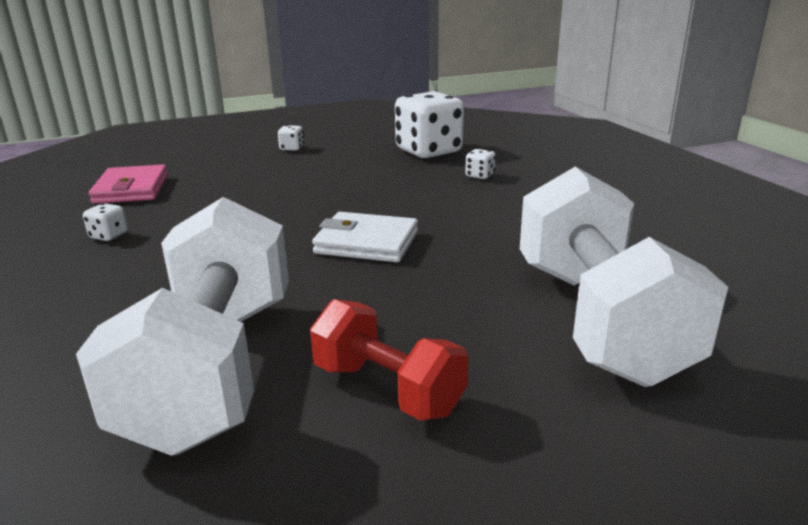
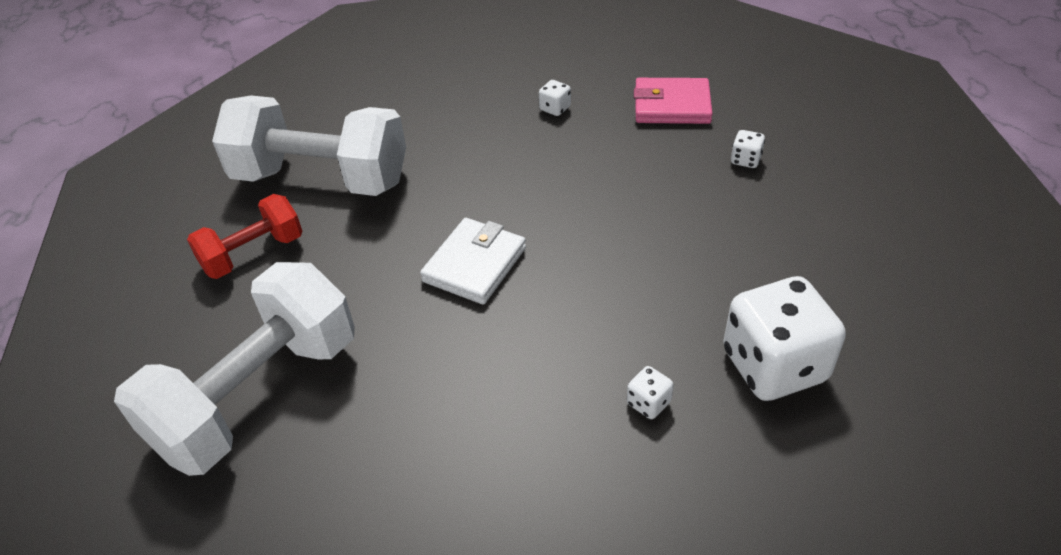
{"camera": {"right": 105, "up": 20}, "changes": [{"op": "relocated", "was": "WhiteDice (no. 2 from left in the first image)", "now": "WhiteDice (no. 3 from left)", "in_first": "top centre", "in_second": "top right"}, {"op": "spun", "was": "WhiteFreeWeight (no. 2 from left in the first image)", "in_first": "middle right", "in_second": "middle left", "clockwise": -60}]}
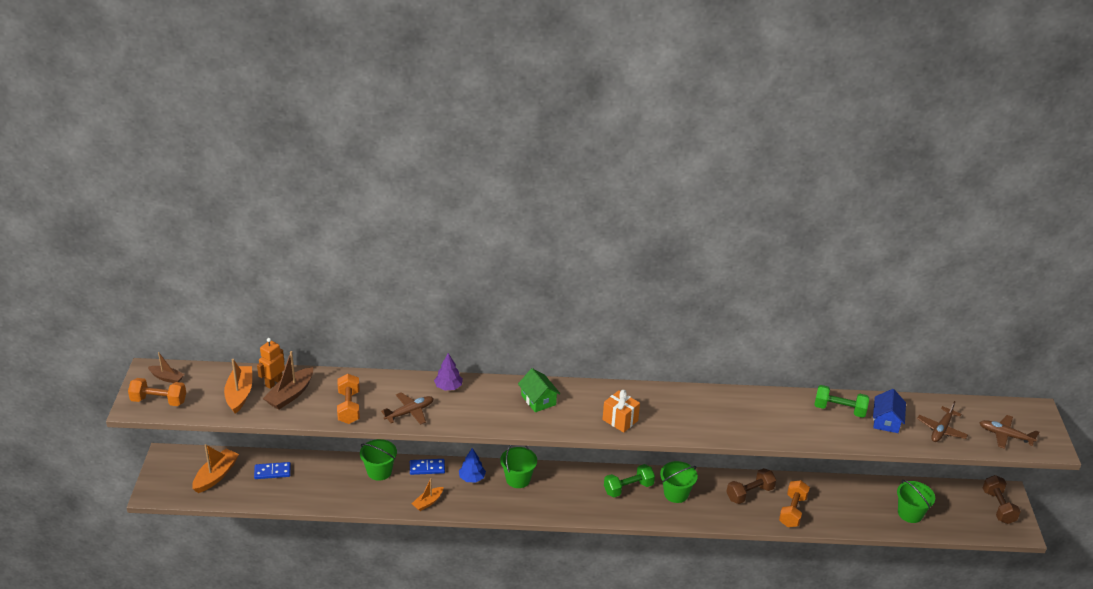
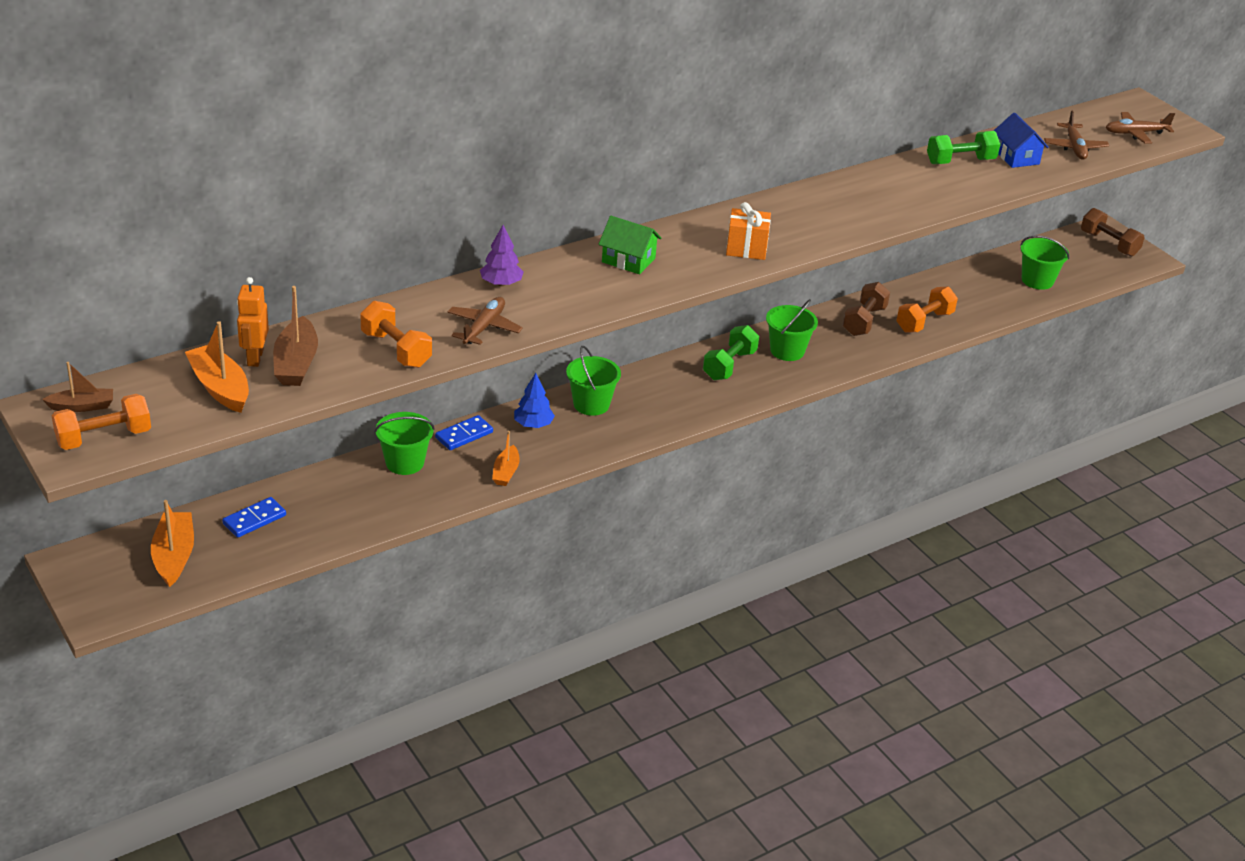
{"camera": {"right": -35, "up": 0}, "changes": [{"op": "spun", "was": "BrightOrangeFreeWeight (no. 3 from left)", "in_first": "bottom right", "in_second": "middle right", "clockwise": 60}]}
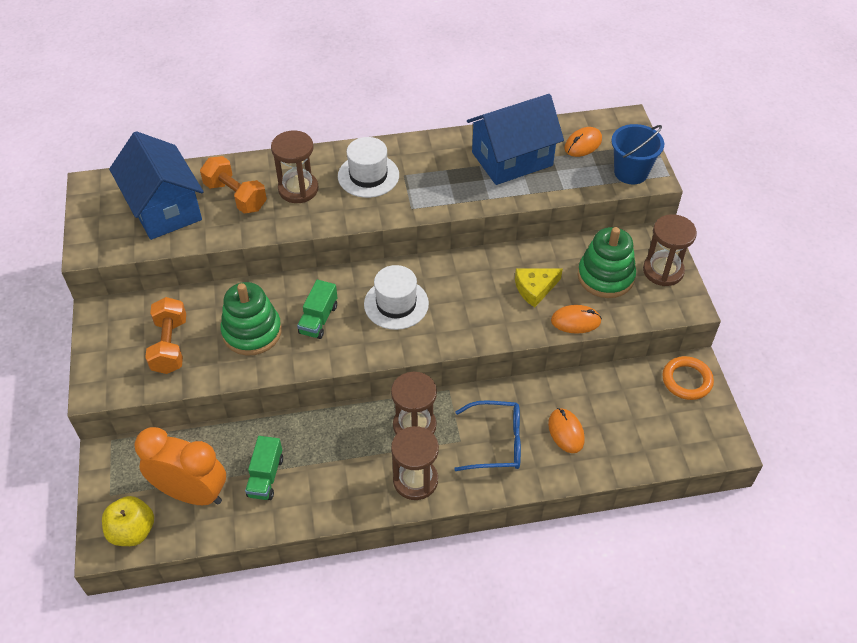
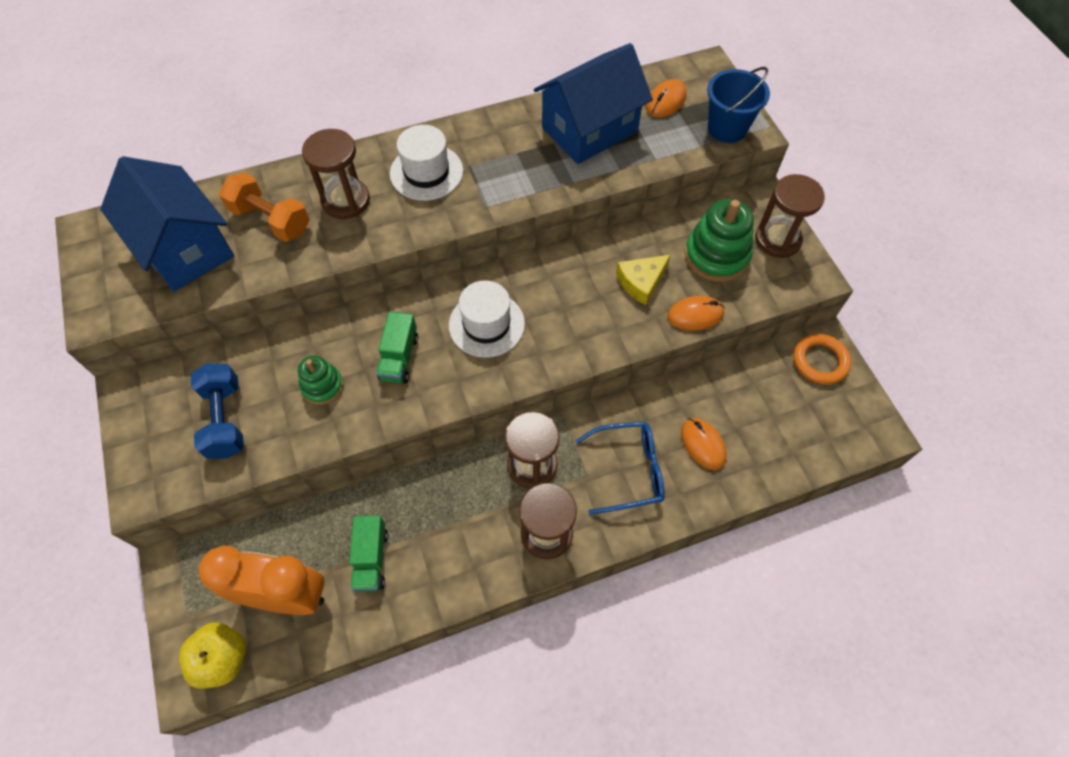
{"camera": {"right": -10, "up": 10}, "changes": [{"op": "colour", "was": "BrightOrangeFreeWeight (no. 1 from left)", "now": "CobaltFreeWeight", "in_first": "middle left", "in_second": "middle left"}, {"op": "size", "was": "LeafGreenStackingToy (no. 1 from left)", "in_first": "middle left", "in_second": "middle left", "ratio": 0.59}]}
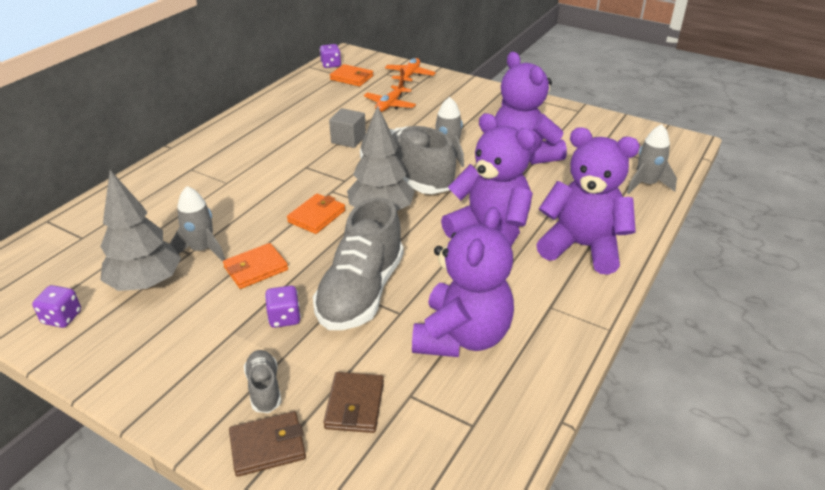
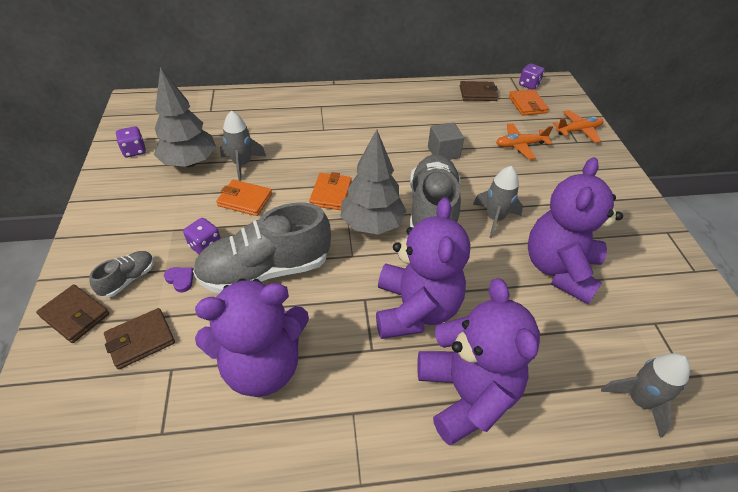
{"camera": {"right": 50, "up": 10}, "changes": [{"op": "spun", "was": "BrightOrangeWallet (no. 2 from left)", "in_first": "centre", "in_second": "centre", "clockwise": -75}, {"op": "appeared", "now": "PurpleHeartShape", "in_second": "middle left"}, {"op": "appeared", "now": "BrownWallet (no. 3 from left)", "in_second": "top centre"}]}
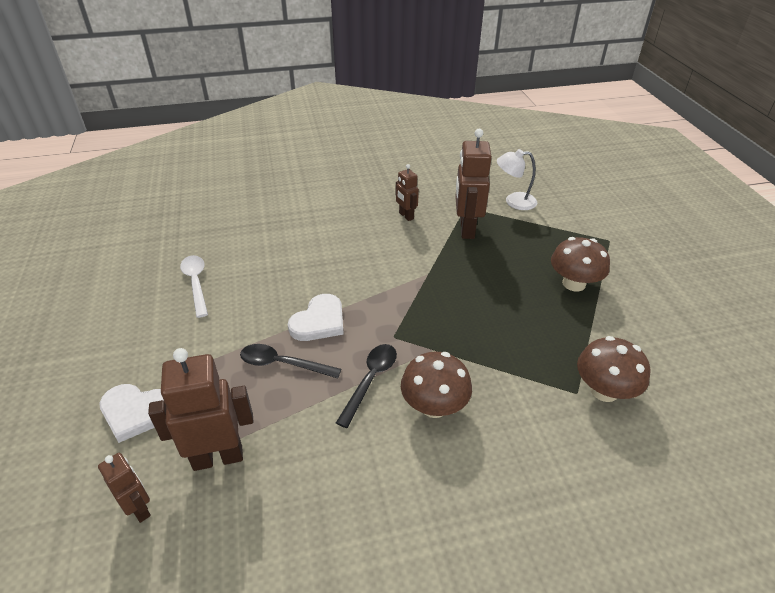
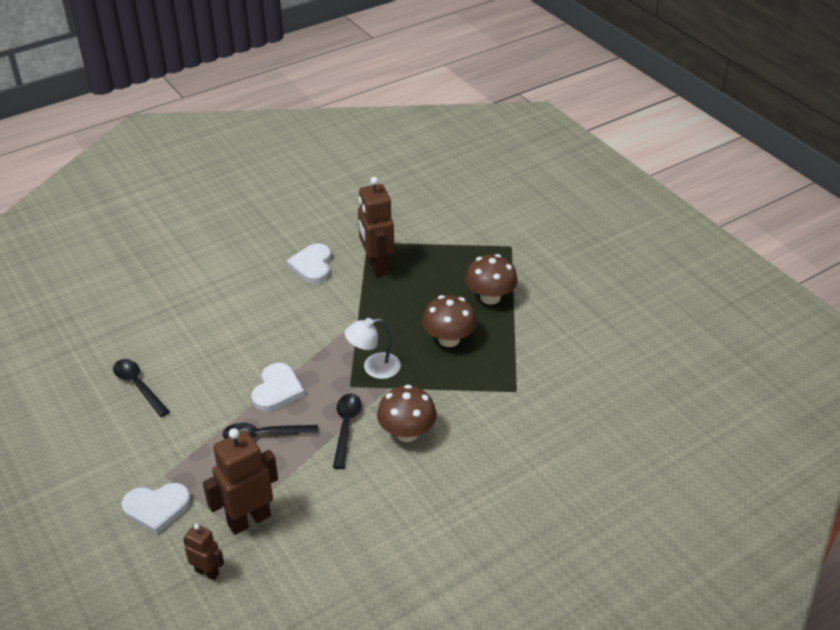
{"camera": {"right": -20, "up": 0}, "changes": [{"op": "colour", "was": "WhiteSpoon", "now": "BlackSpoon (no. 1 from left)", "in_first": "middle left", "in_second": "middle left"}, {"op": "exchanged", "was": "BrownRobot (no. 3 from left)", "now": "WhiteHeartShape (no. 3 from left)", "in_first": "top centre", "in_second": "centre"}, {"op": "relocated", "was": "WhiteLamp", "in_first": "top right", "in_second": "centre"}, {"op": "relocated", "was": "BrownFungus (no. 3 from left in the first image)", "now": "BrownFungus (no. 2 from left)", "in_first": "middle right", "in_second": "centre"}]}
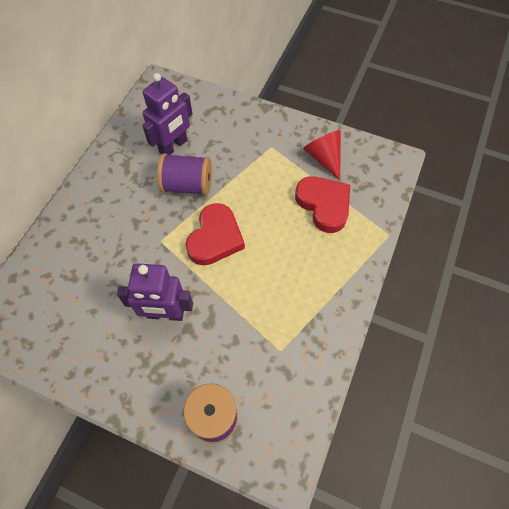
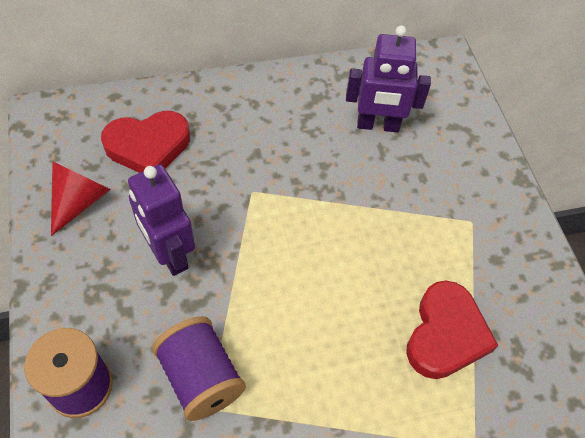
{"camera": {"right": 50, "up": -5}, "changes": [{"op": "relocated", "was": "PurpleReelOfThread (no. 1 from left in the first image)", "now": "PurpleReelOfThread (no. 2 from left)", "in_first": "centre", "in_second": "bottom centre"}, {"op": "relocated", "was": "RedHeartShape (no. 1 from left)", "in_first": "centre", "in_second": "top left"}, {"op": "relocated", "was": "RedCone", "in_first": "top centre", "in_second": "middle left"}]}
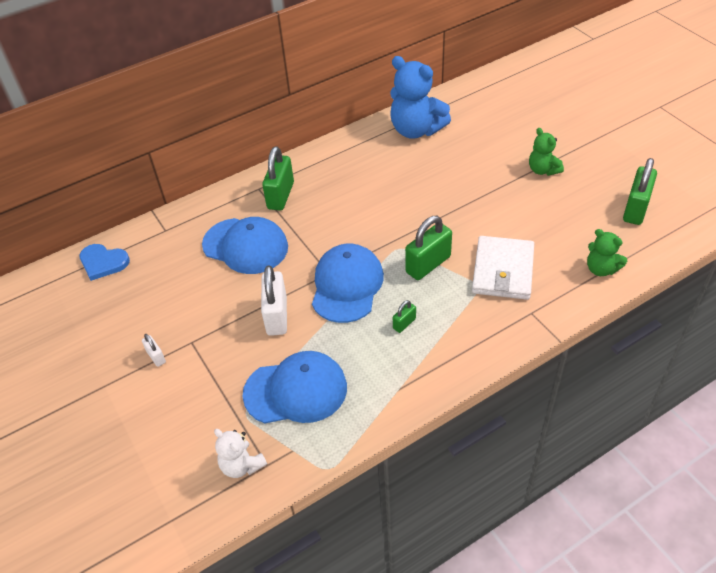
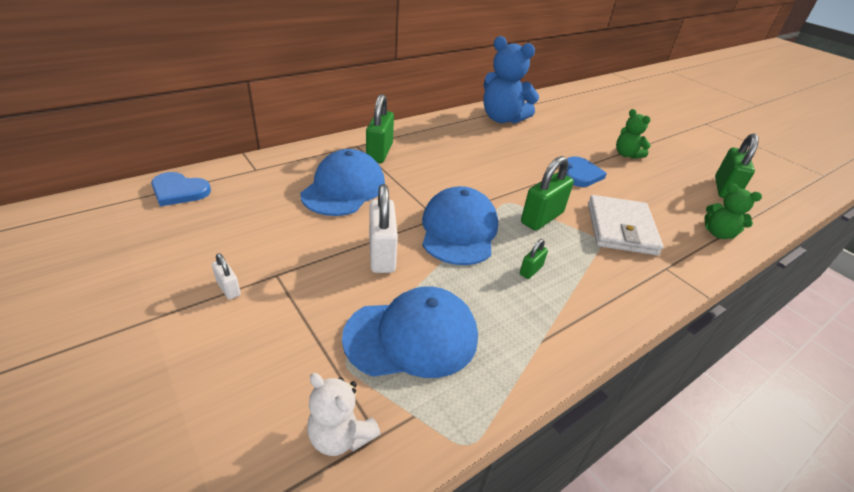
{"camera": {"right": -10, "up": -10}, "changes": [{"op": "spun", "was": "CobaltCap (no. 1 from left)", "in_first": "centre", "in_second": "centre", "clockwise": -90}, {"op": "appeared", "now": "CobaltHeartShape (no. 2 from left)", "in_second": "middle right"}]}
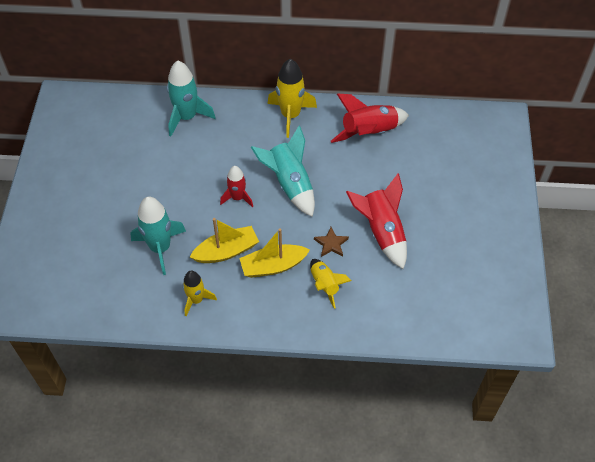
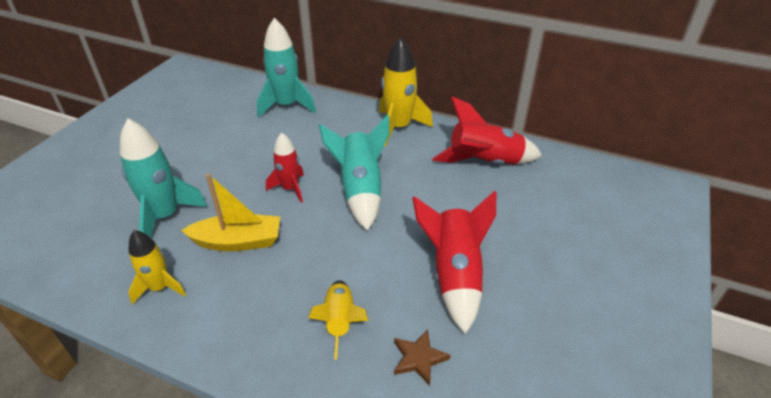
{"camera": {"right": 20, "up": -15}, "changes": [{"op": "missing", "was": "GoldenBoat (no. 2 from left)", "in_first": "centre"}, {"op": "relocated", "was": "BrownStar", "in_first": "centre", "in_second": "bottom centre"}]}
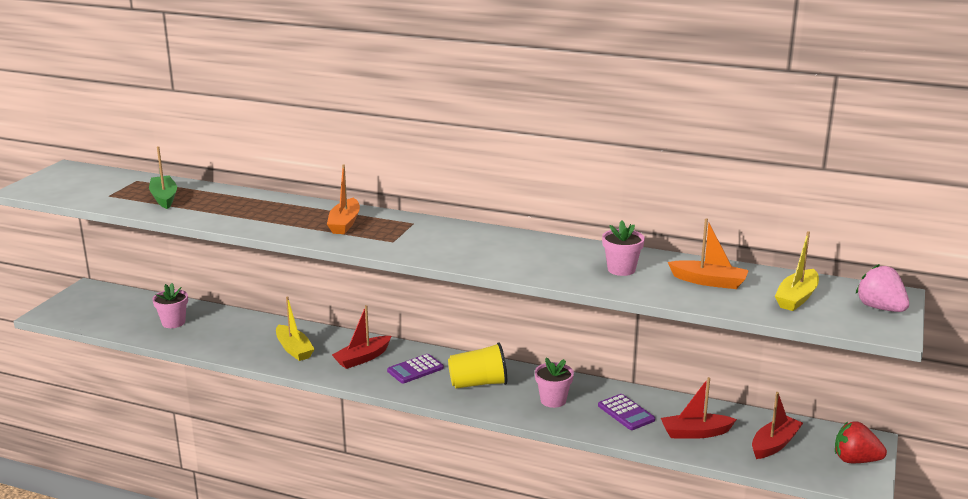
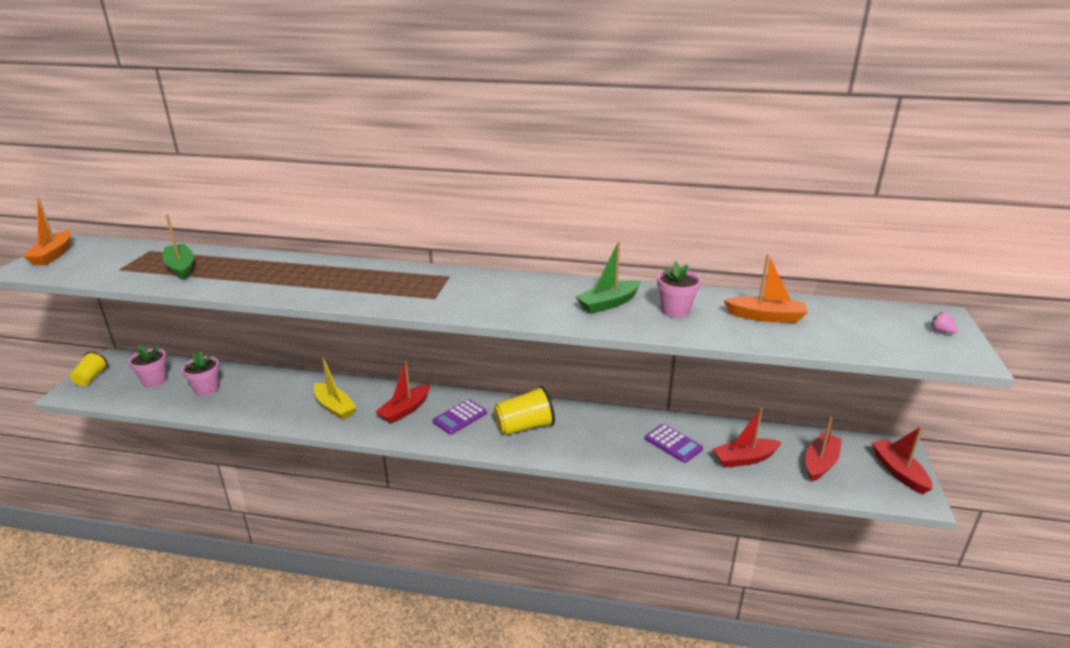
{"camera": {"right": -10, "up": 5}, "changes": [{"op": "relocated", "was": "BrightOrangeBoat (no. 1 from left)", "in_first": "centre", "in_second": "middle left"}, {"op": "relocated", "was": "RosePinkPottedPlant (no. 2 from left in the first image)", "now": "RosePinkPottedPlant (no. 1 from left)", "in_first": "bottom centre", "in_second": "middle left"}, {"op": "missing", "was": "GoldenBoat (no. 2 from left)", "in_first": "middle right"}, {"op": "exchanged", "was": "RedBerry", "now": "RedBoat (no. 4 from left)", "in_first": "bottom right", "in_second": "bottom right"}, {"op": "size", "was": "RosePinkBerry", "in_first": "middle right", "in_second": "middle right", "ratio": 0.47}, {"op": "appeared", "now": "GoldenCup (no. 1 from left)", "in_second": "middle left"}, {"op": "appeared", "now": "LeafGreenBoat (no. 2 from left)", "in_second": "centre"}]}
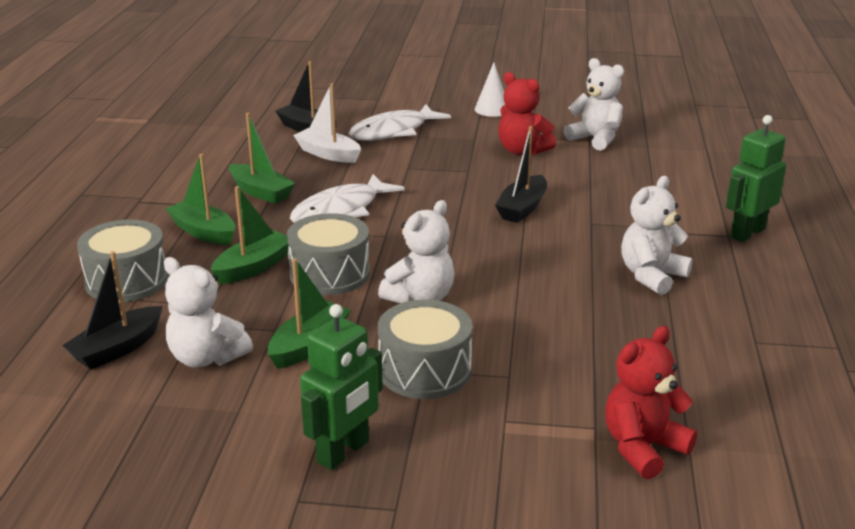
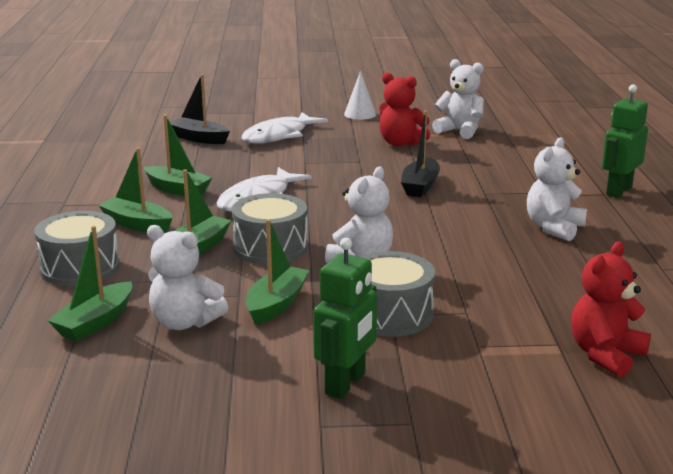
{"camera": {"right": -10, "up": -5}, "changes": [{"op": "colour", "was": "BlackBoat (no. 1 from left)", "now": "LeafGreenBoat (no. 1 from left)", "in_first": "middle left", "in_second": "middle left"}, {"op": "missing", "was": "WhiteBoat", "in_first": "top centre"}]}
